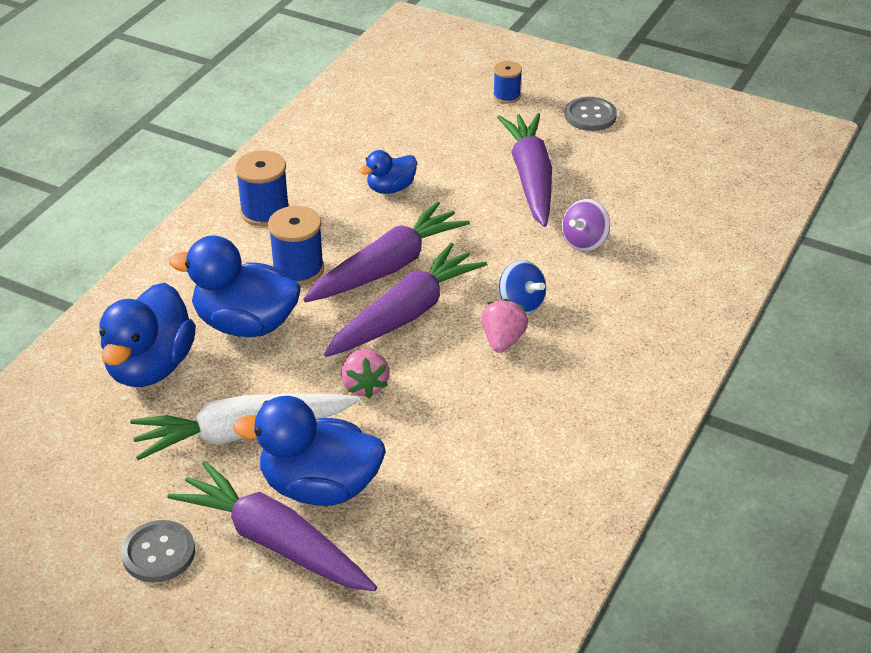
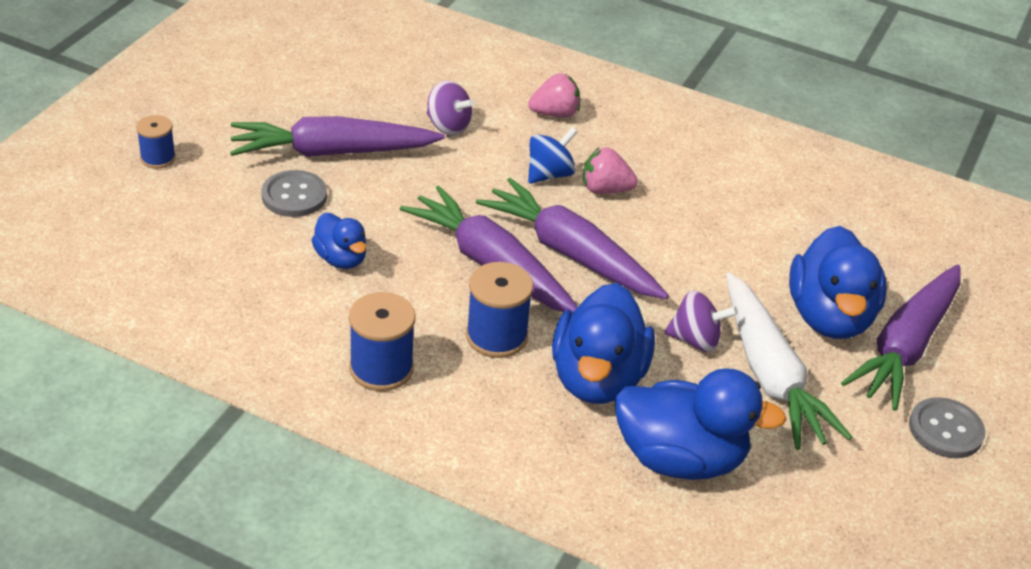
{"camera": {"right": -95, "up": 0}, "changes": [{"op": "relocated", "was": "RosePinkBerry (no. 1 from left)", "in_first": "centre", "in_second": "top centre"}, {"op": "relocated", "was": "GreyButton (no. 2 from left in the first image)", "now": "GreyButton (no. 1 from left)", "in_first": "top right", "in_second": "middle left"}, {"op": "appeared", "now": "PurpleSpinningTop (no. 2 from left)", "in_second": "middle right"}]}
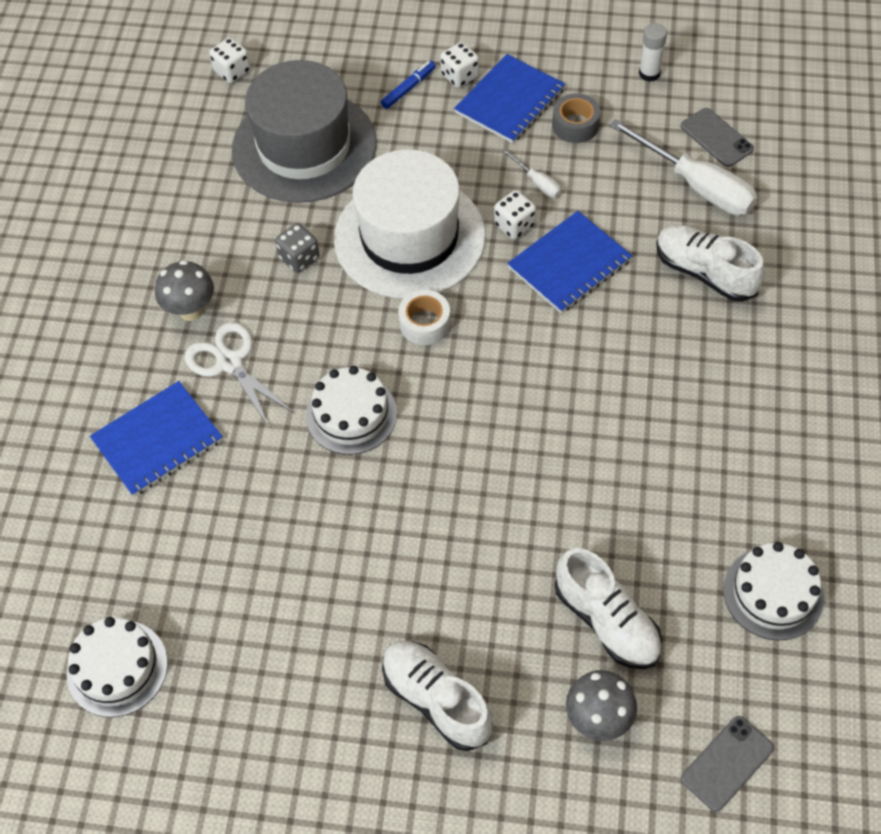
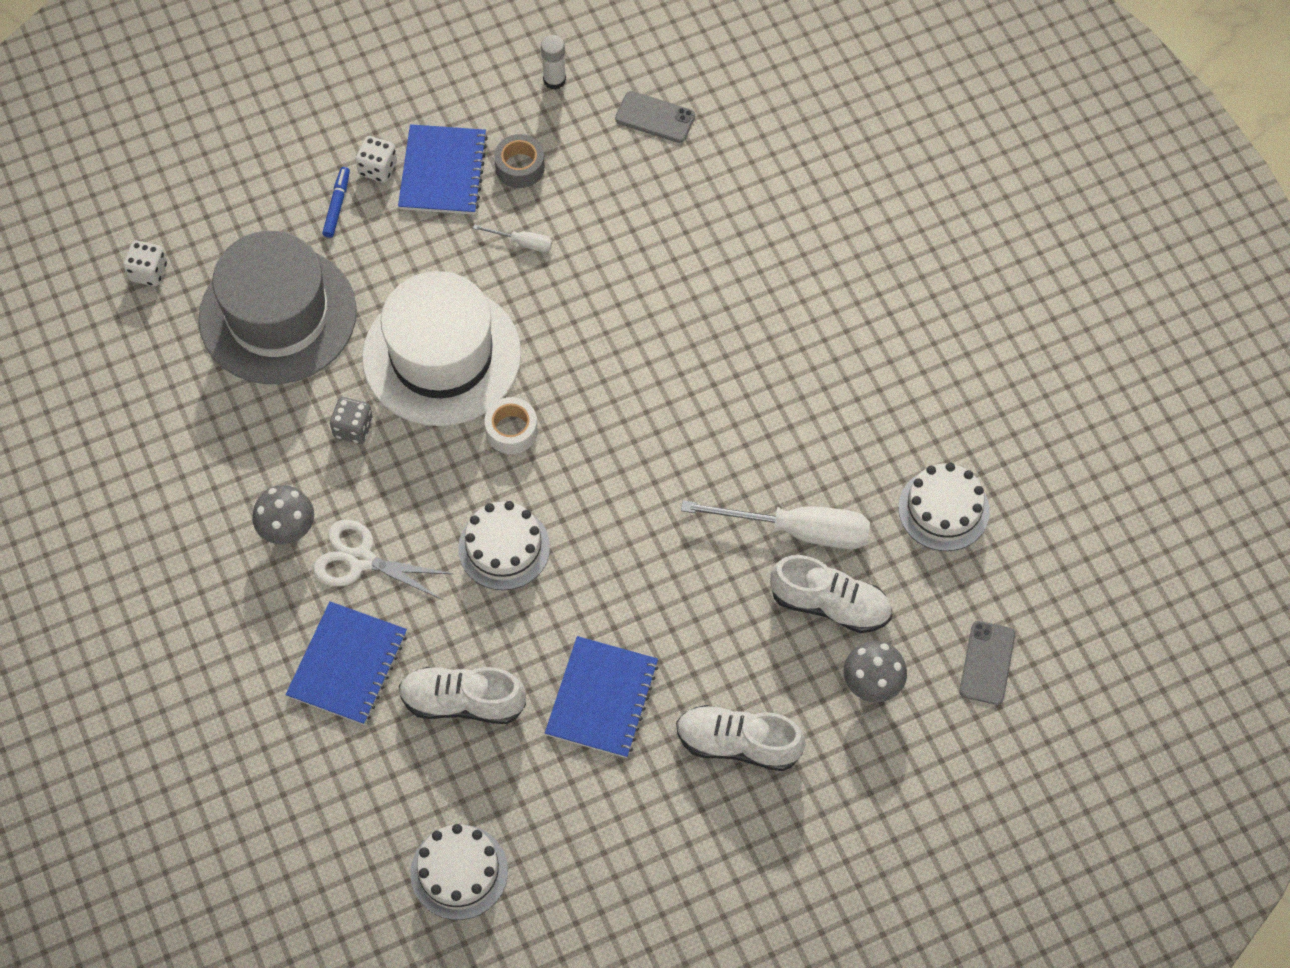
{"camera": {"right": -35, "up": 5}, "changes": [{"op": "missing", "was": "WhiteDice (no. 3 from left)", "in_first": "top centre"}, {"op": "relocated", "was": "CobaltExerciseBook (no. 3 from left)", "in_first": "top centre", "in_second": "bottom centre"}, {"op": "relocated", "was": "WhiteHandScrewdriver (no. 2 from left)", "in_first": "top right", "in_second": "centre"}, {"op": "relocated", "was": "WhiteLaceUpShoe (no. 3 from left in the first image)", "now": "WhiteLaceUpShoe (no. 1 from left)", "in_first": "top right", "in_second": "bottom centre"}]}
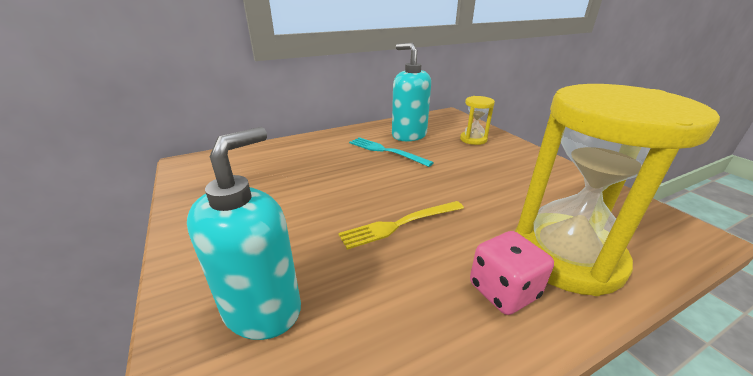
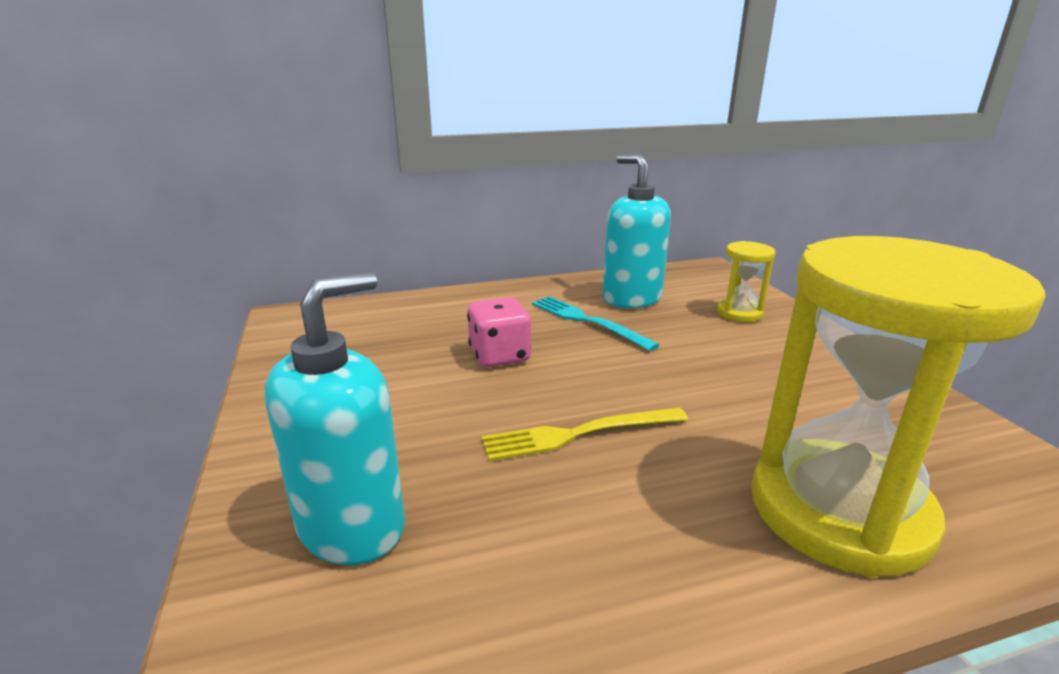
{"camera": {"right": 10, "up": -5}, "changes": [{"op": "relocated", "was": "RosePinkDice", "in_first": "bottom right", "in_second": "centre"}]}
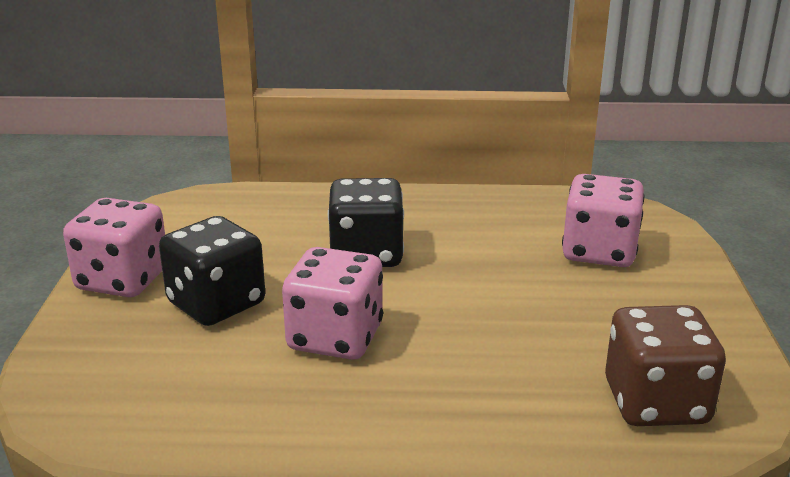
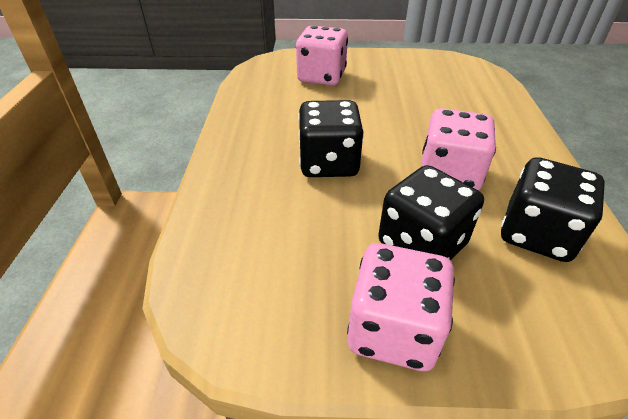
{"camera": {"right": -90, "up": 15}, "changes": [{"op": "missing", "was": "BrownDice", "in_first": "bottom right"}, {"op": "appeared", "now": "BlackDice (no. 3 from left)", "in_second": "middle right"}]}
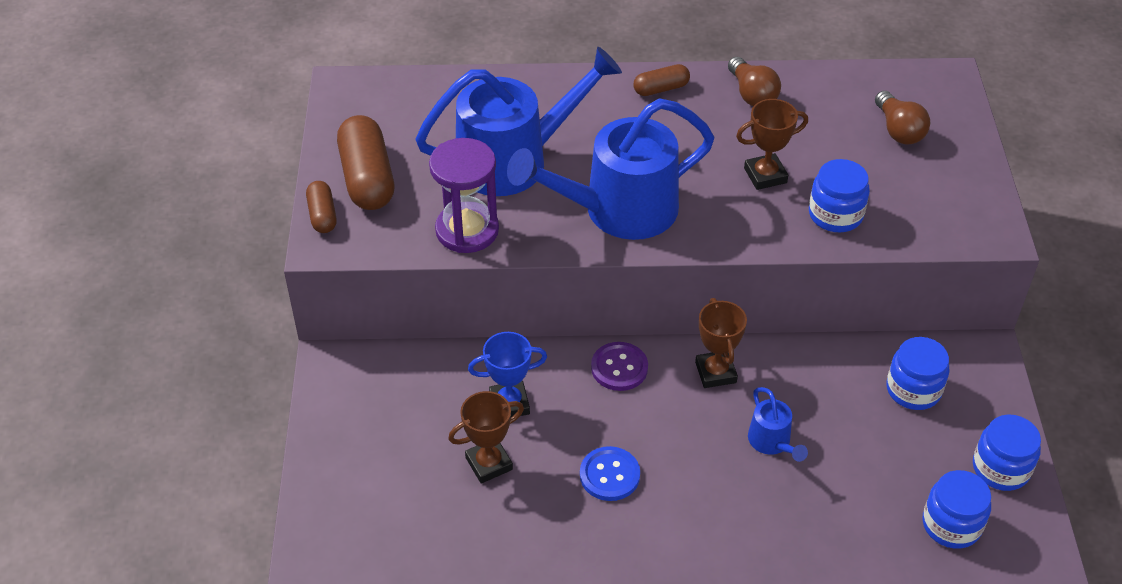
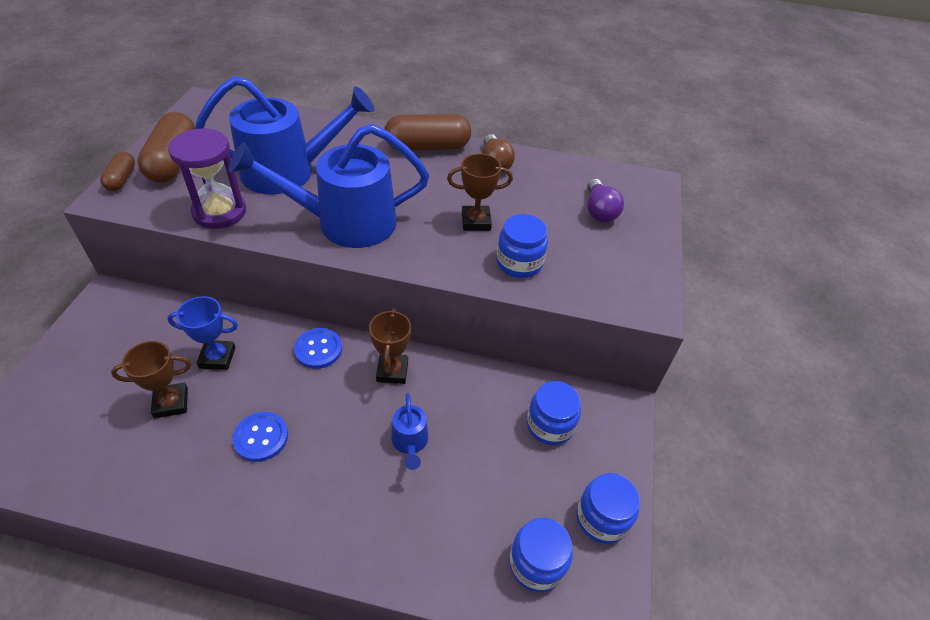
{"camera": {"right": 10, "up": 0}, "changes": [{"op": "colour", "was": "PurpleButton", "now": "CobaltButton (no. 2 from left)", "in_first": "centre", "in_second": "centre"}, {"op": "size", "was": "BrownCapsule (no. 3 from left)", "in_first": "top centre", "in_second": "top centre", "ratio": 1.86}, {"op": "colour", "was": "BrownLightbulb (no. 2 from left)", "now": "PurpleLightbulb", "in_first": "top right", "in_second": "top centre"}]}
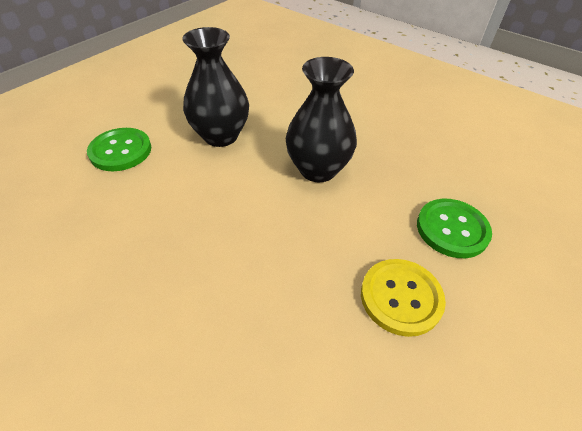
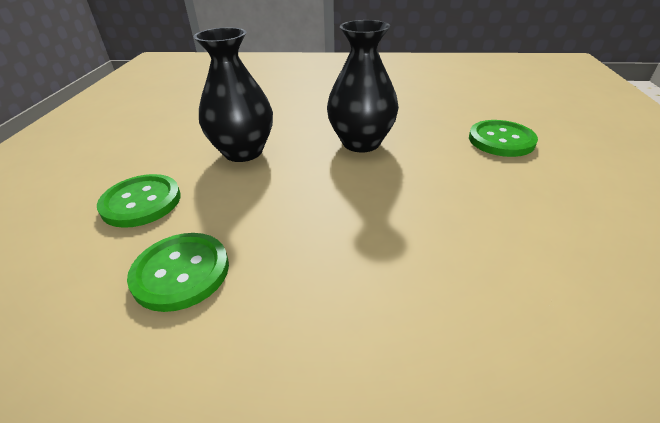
{"camera": {"right": -30, "up": -10}, "changes": [{"op": "missing", "was": "GoldenButton", "in_first": "bottom right"}, {"op": "appeared", "now": "LeafGreenButton (no. 2 from left)", "in_second": "middle left"}]}
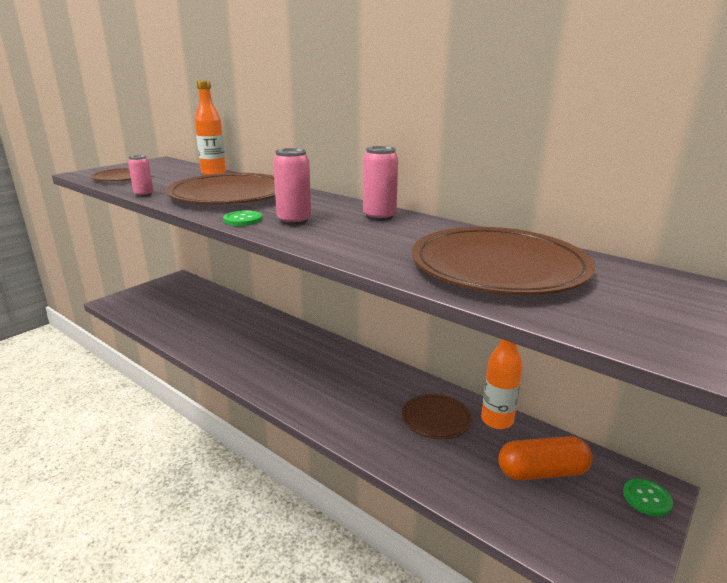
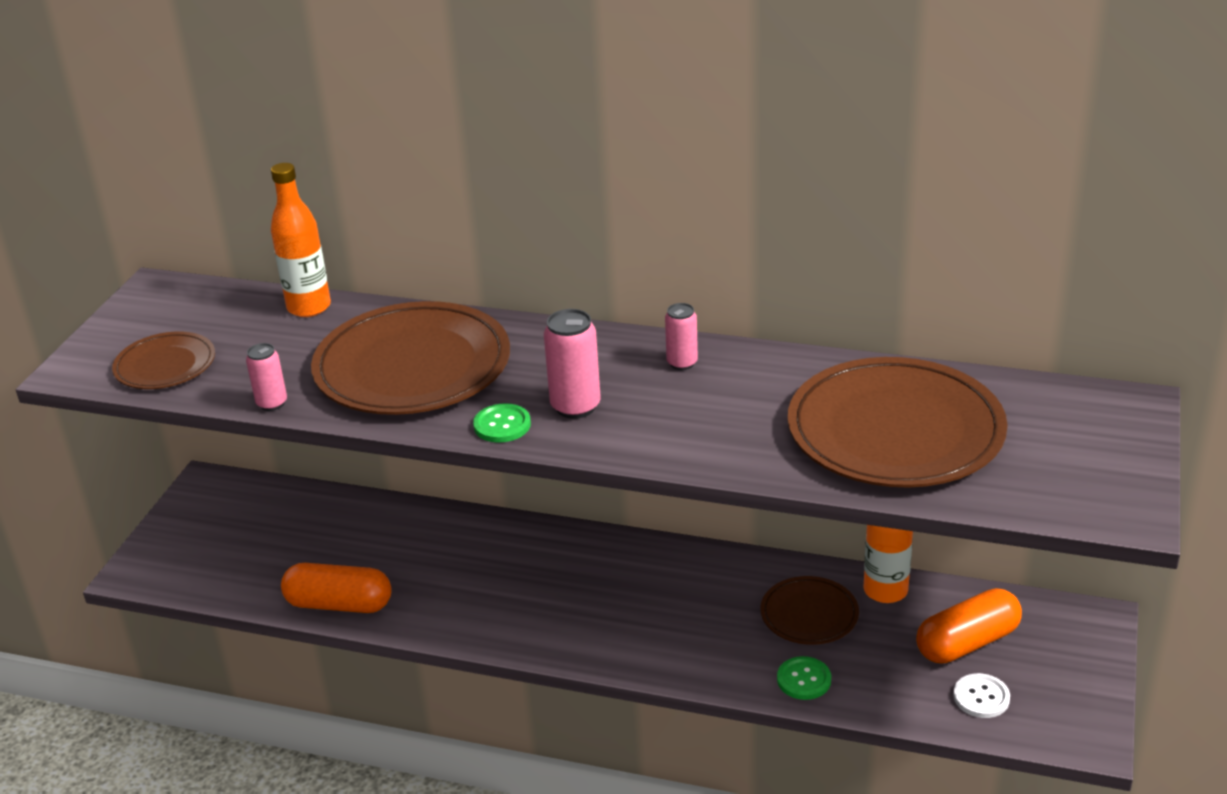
{"camera": {"right": -20, "up": 10}, "changes": [{"op": "size", "was": "RosePinkTin (no. 3 from left)", "in_first": "top centre", "in_second": "centre", "ratio": 0.64}, {"op": "relocated", "was": "LeafGreenButton (no. 2 from left)", "in_first": "bottom right", "in_second": "bottom centre"}, {"op": "appeared", "now": "BrightOrangeCapsule (no. 1 from left)", "in_second": "bottom left"}, {"op": "appeared", "now": "WhiteButton", "in_second": "bottom right"}]}
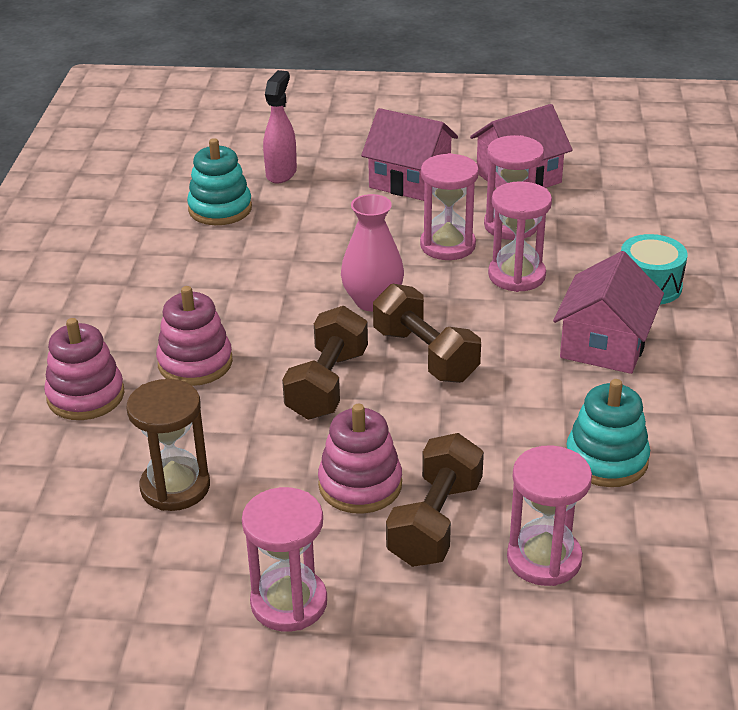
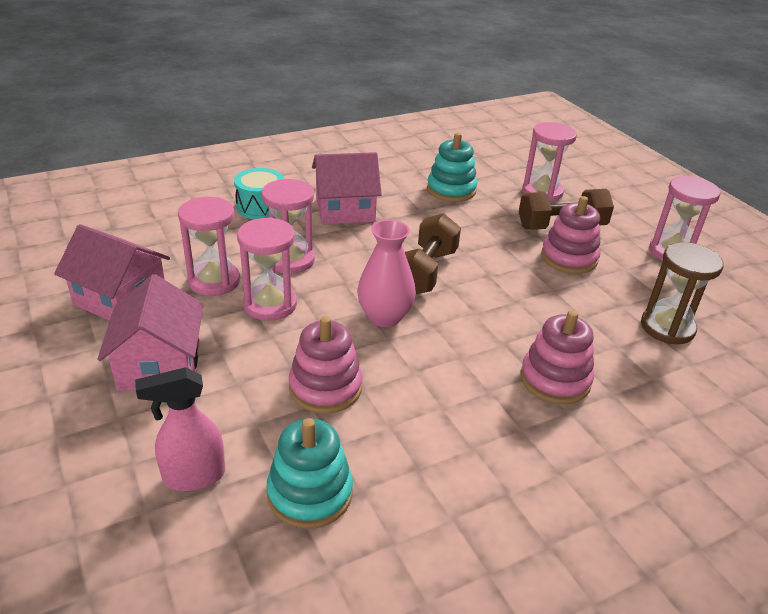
{"camera": {"right": -125, "up": 0}, "changes": [{"op": "relocated", "was": "RosePinkStackingToy (no. 1 from left)", "in_first": "middle left", "in_second": "centre"}, {"op": "missing", "was": "BrownFreeWeight (no. 1 from left)", "in_first": "centre"}]}
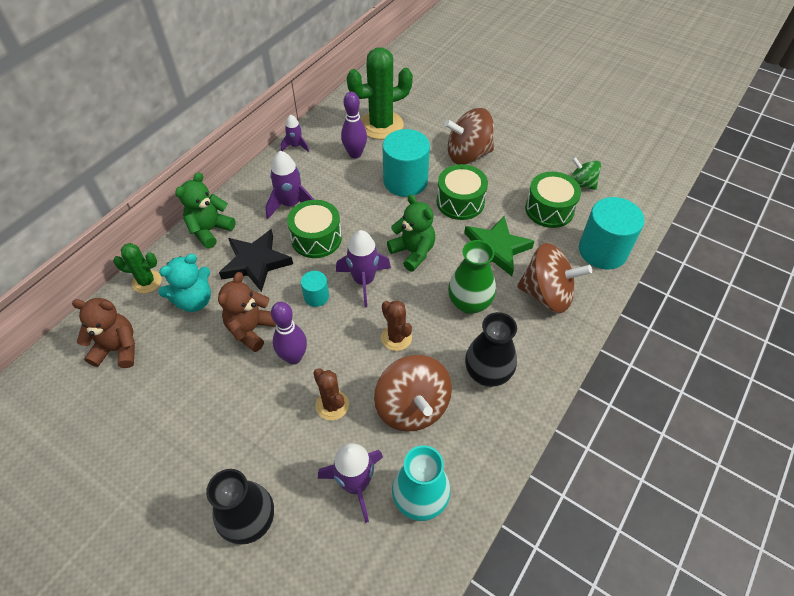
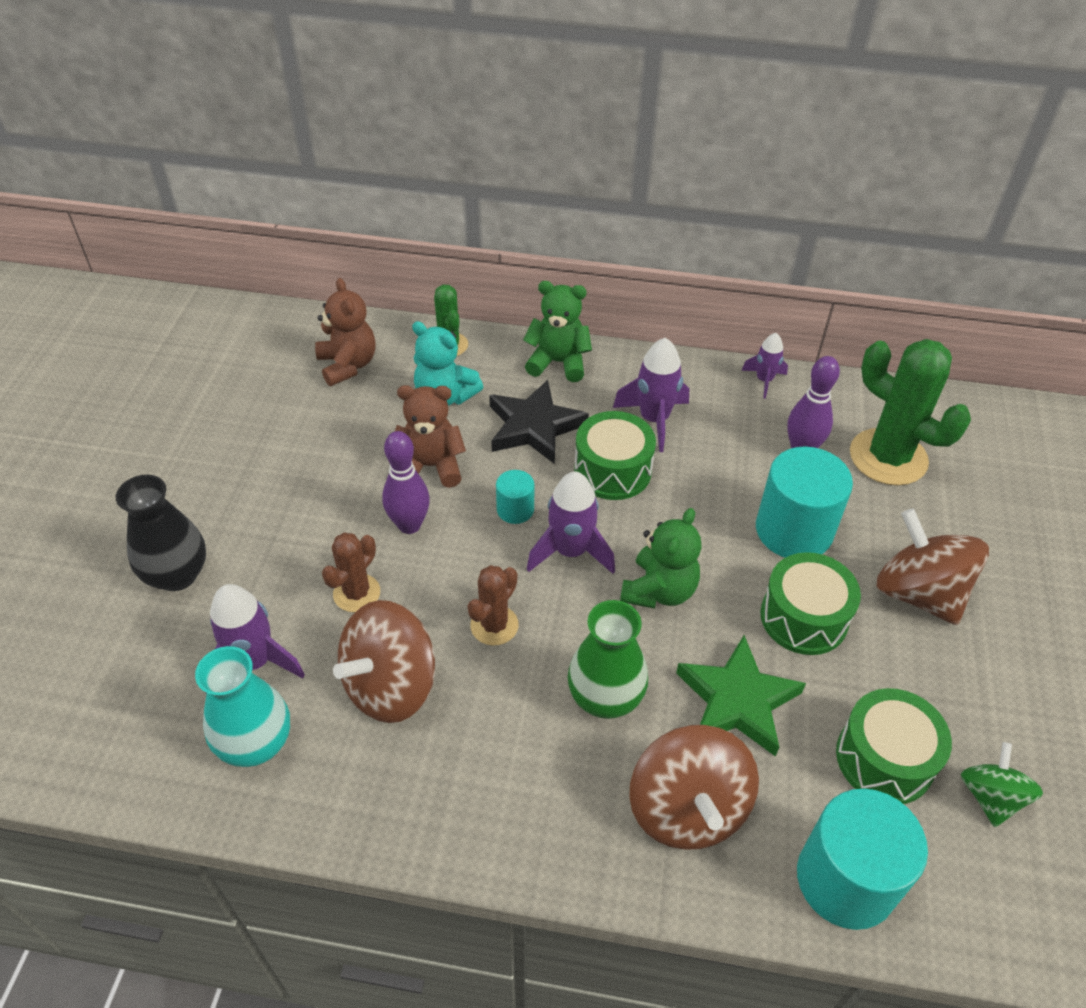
{"camera": {"right": 65, "up": -5}, "changes": [{"op": "missing", "was": "BlackTallVase (no. 2 from left)", "in_first": "centre"}]}
